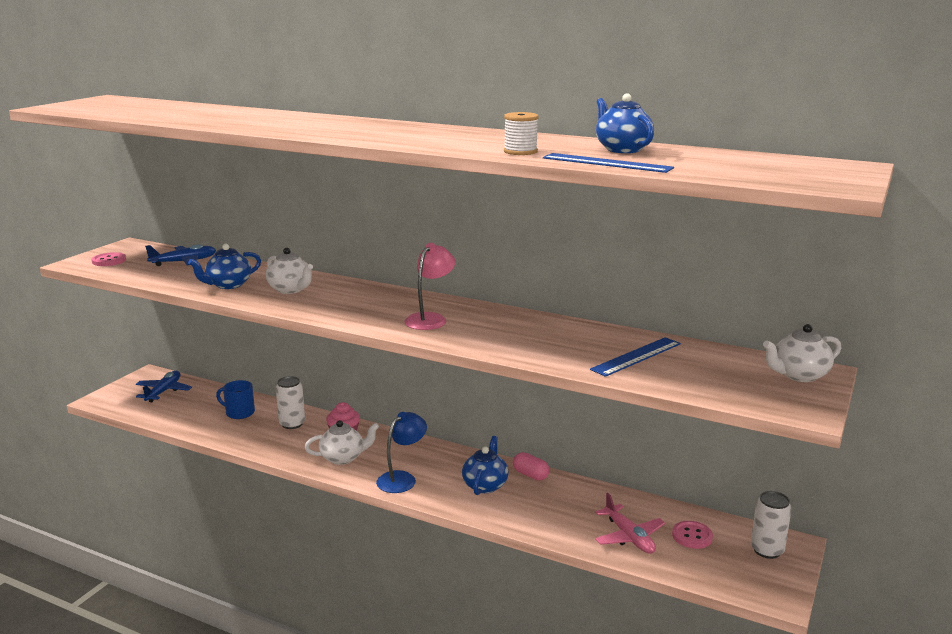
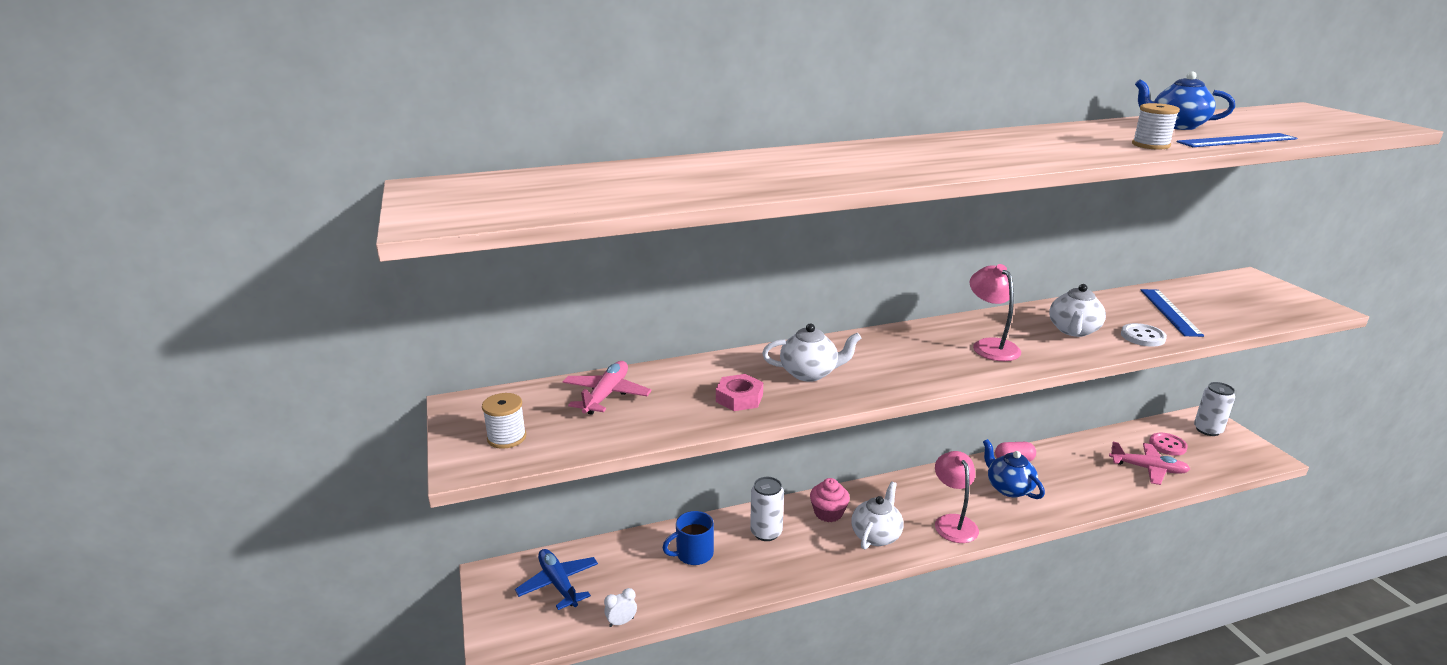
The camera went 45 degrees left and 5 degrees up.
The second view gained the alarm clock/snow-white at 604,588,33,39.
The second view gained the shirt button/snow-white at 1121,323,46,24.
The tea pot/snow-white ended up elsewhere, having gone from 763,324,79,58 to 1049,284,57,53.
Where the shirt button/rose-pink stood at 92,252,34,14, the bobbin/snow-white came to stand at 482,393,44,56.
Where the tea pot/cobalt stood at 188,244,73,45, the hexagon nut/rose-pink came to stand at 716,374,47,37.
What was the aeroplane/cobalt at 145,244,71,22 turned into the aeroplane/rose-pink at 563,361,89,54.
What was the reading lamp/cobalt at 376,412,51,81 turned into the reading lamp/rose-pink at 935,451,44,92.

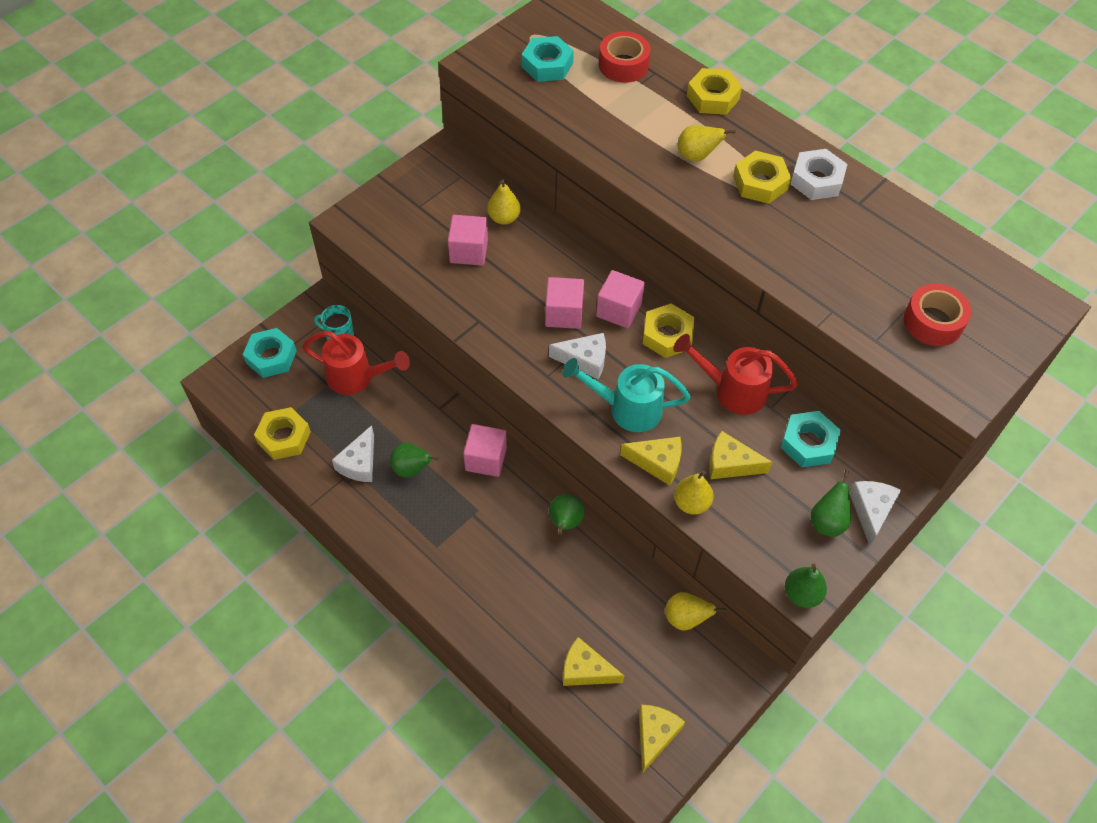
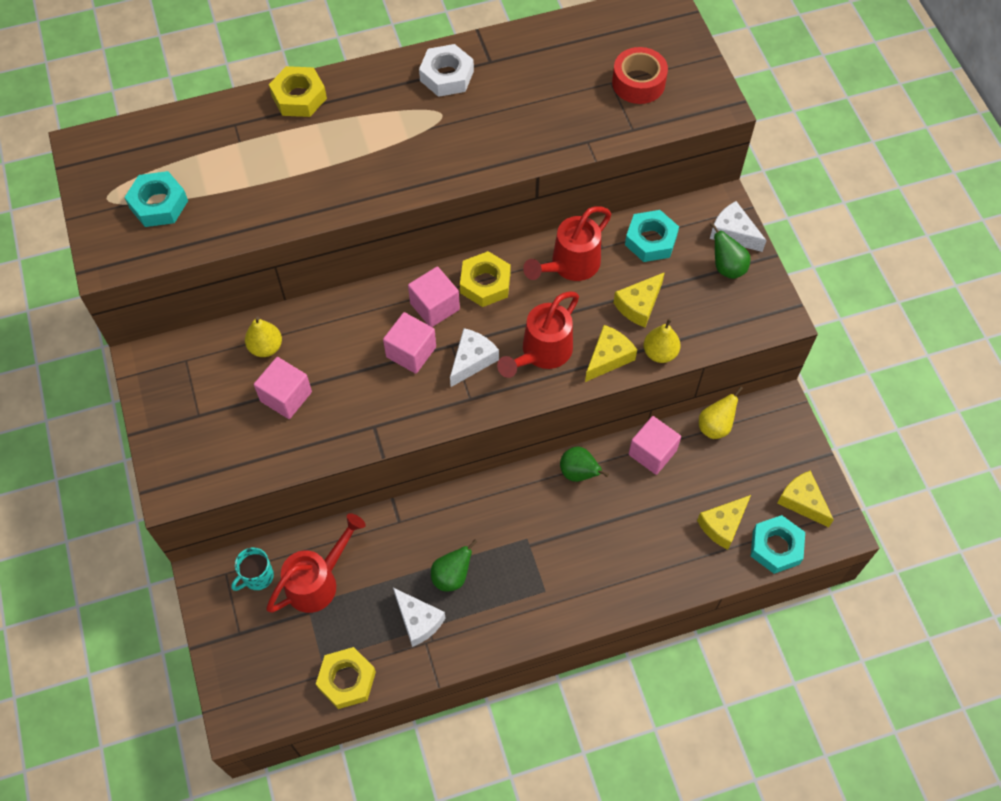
The camera went 60 degrees left and 5 degrees up.
The second view lost the roll of tape/scarlet at 599,31,51,52.
The second view lost the pear/yellow at 678,125,58,36.
The second view lost the hexagon nut/yellow at 733,151,58,53.
The second view lost the pear/green at 785,563,42,45.
The hexagon nut/teal ended up elsewhere, having gone from 243,328,54,50 to 751,515,54,59.
The solid cube/rose-pink ended up elsewhere, having gone from 463,424,44,53 to 629,416,52,59.
What was the watering pot/teal at 562,358,129,74 turned into the watering pot/scarlet at 497,292,82,86.

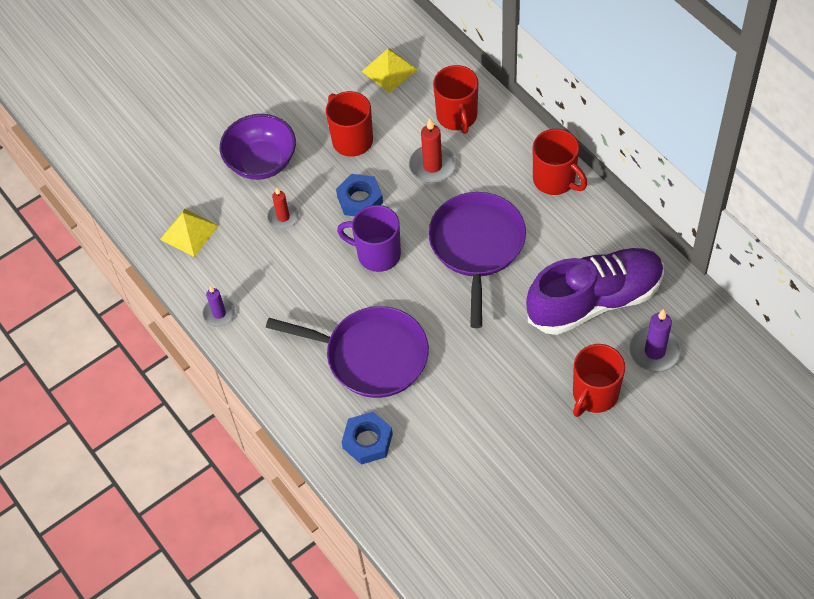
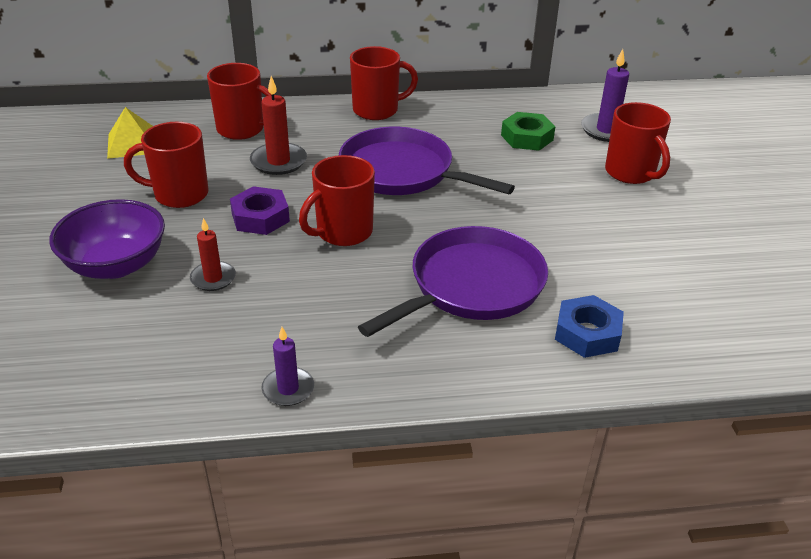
The camera went 65 degrees left and 20 degrees down.
The second view lost the solid pyramid/yellow at 160,209,59,48.
Where the sneaker/royal purple stood at 526,248,138,87, the hexagon nut/green came to stand at 501,112,55,39.
What was the hexagon nut/cobalt at 336,174,47,42 turned into the hexagon nut/royal purple at 230,186,60,49.
What was the tea mug/royal purple at 337,205,64,67 turned into the tea mug/scarlet at 299,155,76,91.

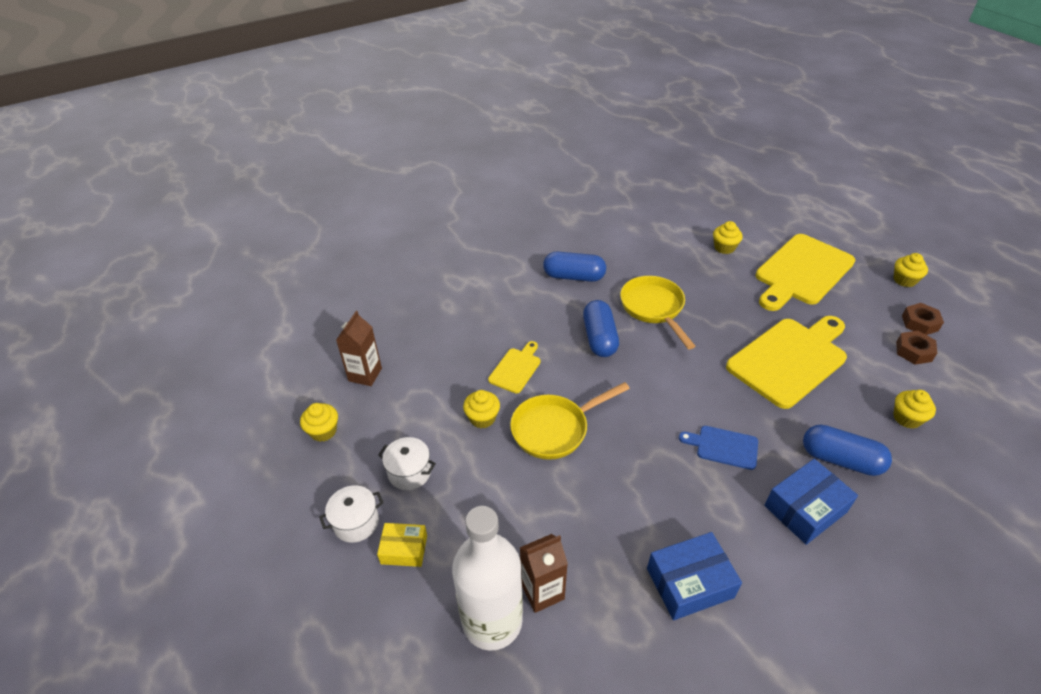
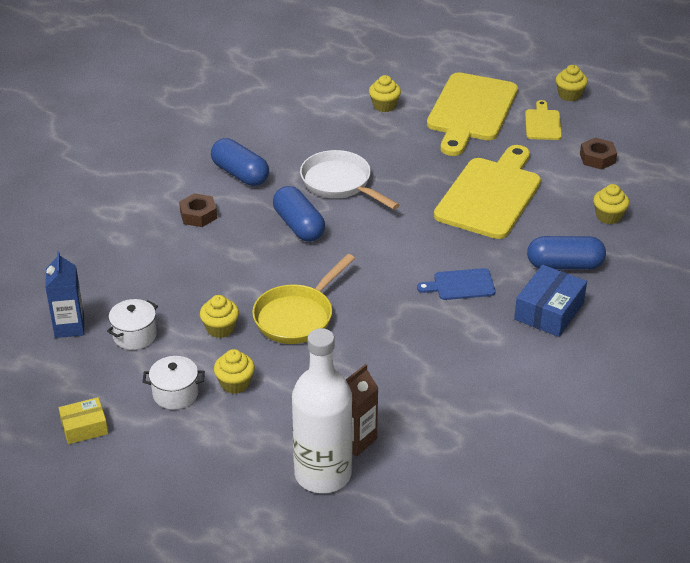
The camera went 25 degrees left and 5 degrees down.
The second view lost the package/cobalt at 647,532,95,88.
The cupcake/yellow ended up elsewhere, having gone from 300,403,38,39 to 214,349,41,45.
The stockpot/snow-white ended up elsewhere, having gone from 319,486,65,57 to 107,299,51,51.
The package/yellow ended up elsewhere, having gone from 377,523,50,44 to 59,397,49,47.
The cutting board/yellow ended up elsewhere, having gone from 488,341,53,52 to 525,100,37,40.
The hexagon nut/russet ended up elsewhere, having gone from 902,303,42,32 to 179,193,38,34.
What was the juice carton/russet at 336,311,46,75 turned into the juice carton/cobalt at 45,251,39,87.
What was the pan/yellow at 620,276,75,73 turned into the pan/snow-white at 300,150,100,60.
The capsule/cobalt at 543,252,63,30 ended up facing another way, 60 degrees clockwise from before.

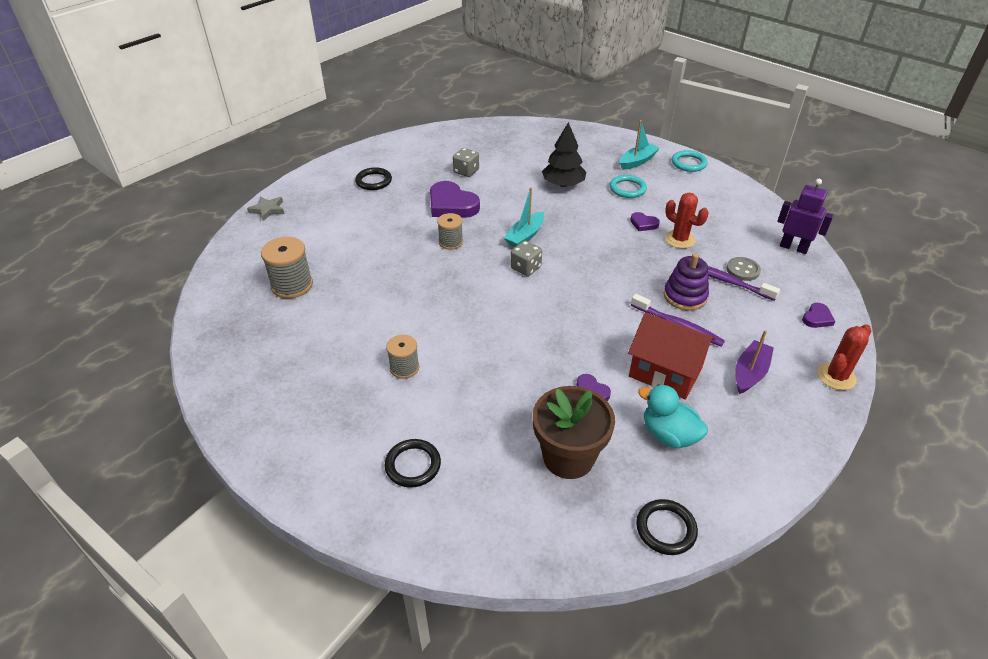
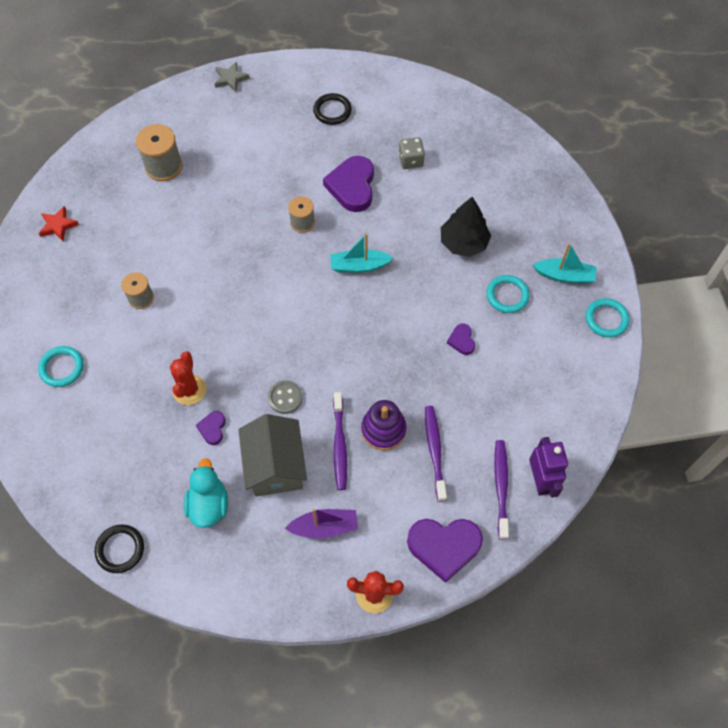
The camera went 50 degrees right and 20 degrees up.
The second view lost the dice/gray at 510,241,32,35.
The second view lost the flower pot/russet at 533,386,82,93.
The second view gained the star/scarlet at 39,206,40,35.
The second view gained the tooth brush/royal purple at 494,440,15,100.
The saguaro cactus/scarlet ended up elsewhere, having gone from 665,193,44,56 to 170,351,36,54.
The shirt button/gray ended up elsewhere, having gone from 726,257,35,24 to 268,380,35,34.
What was the torus/jet-black at 385,439,56,49 turned into the torus/teal at 38,346,46,41.
What was the toy house/scarlet at 628,312,88,88 turned into the toy house/gray at 238,414,69,83.
The size of the heart/royal purple at 802,303,33,25 changed by a factor of 2.04.

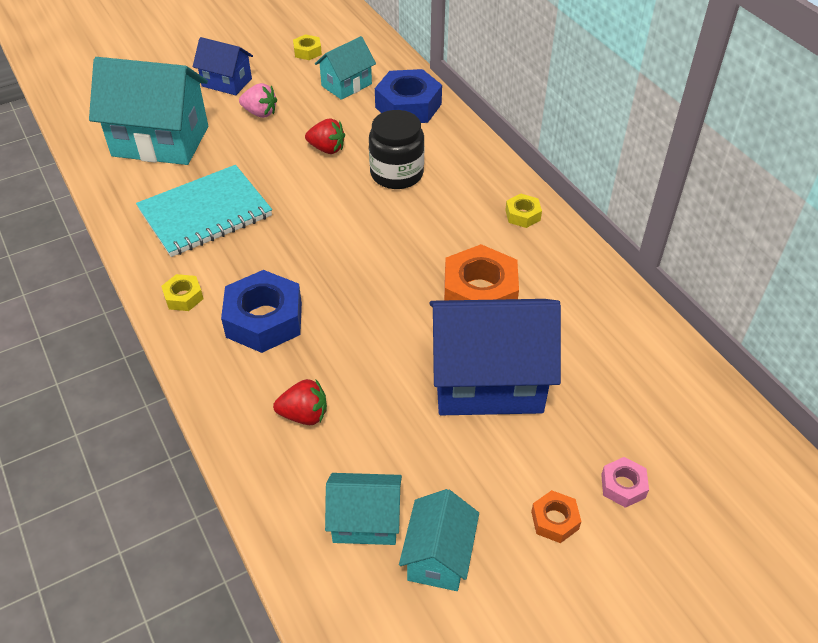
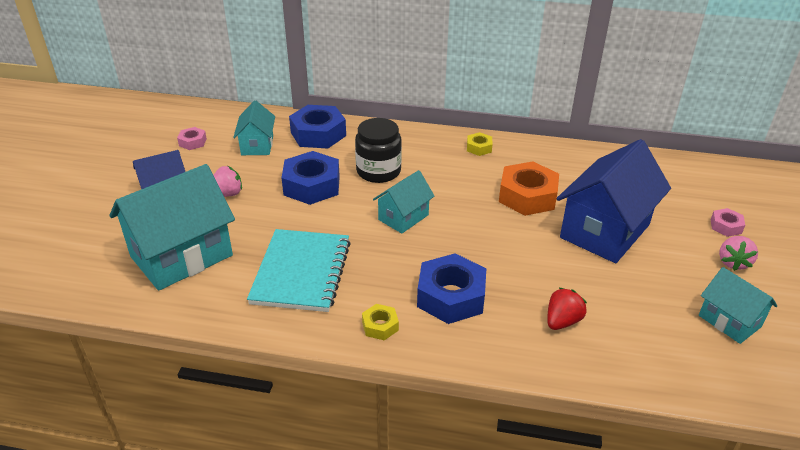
The camera went 50 degrees left and 10 degrees down.
The toy house/teal ended up elsewhere, having gone from 325,473,77,72 to 373,170,62,64.
Where the strawberry/scarlet stood at 305,118,40,36, the hexagon nut/cobalt came to stand at 282,151,58,54.
Where the hexagon nut/orange stood at 531,490,50,53, the strawberry/rose-pink came to stand at 719,236,39,35.
What was the hexagon nut/yellow at 293,34,29,26 turned into the hexagon nut/rose-pink at 177,127,30,23.

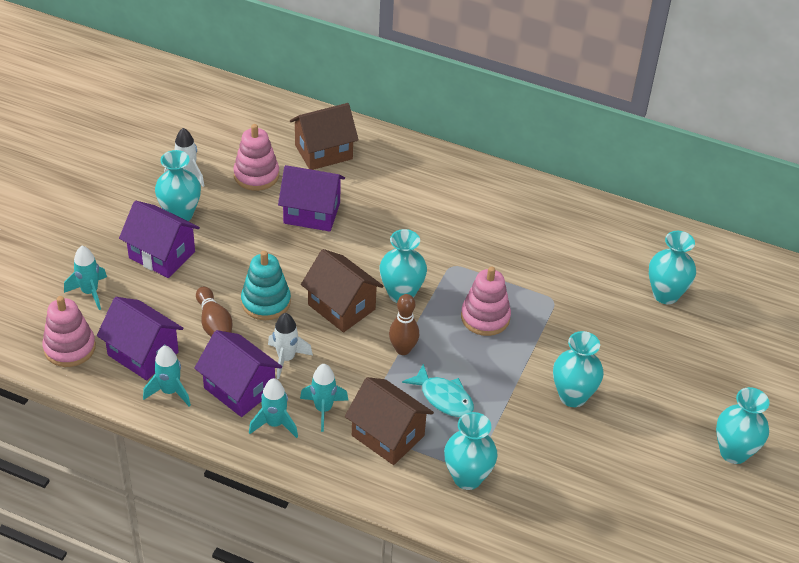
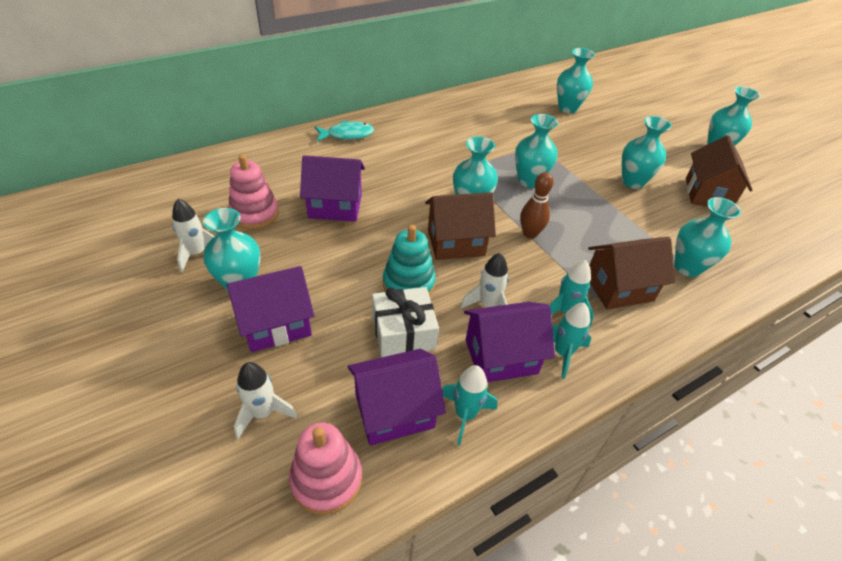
The camera went 55 degrees left and 0 degrees up.
The toy house/russet ended up elsewhere, having gone from 290,103,69,67 to 686,135,67,72.
The fish/teal ended up elsewhere, having gone from 402,364,72,53 to 315,121,59,20.
Where the bowling pin/russet stood at 196,287,36,50, the wrapped gift/snow-white came to stand at 372,287,67,70.
Where the stacking toy/rose-pink stood at 461,266,50,70, the vase/teal came to stand at 515,114,43,74.
What was the spaceship/teal at 64,246,43,64 turned into the spaceship/snow-white at 234,362,63,77.
The toy house/royal purple at 278,165,67,67 ended up facing another way, 45 degrees clockwise from before.

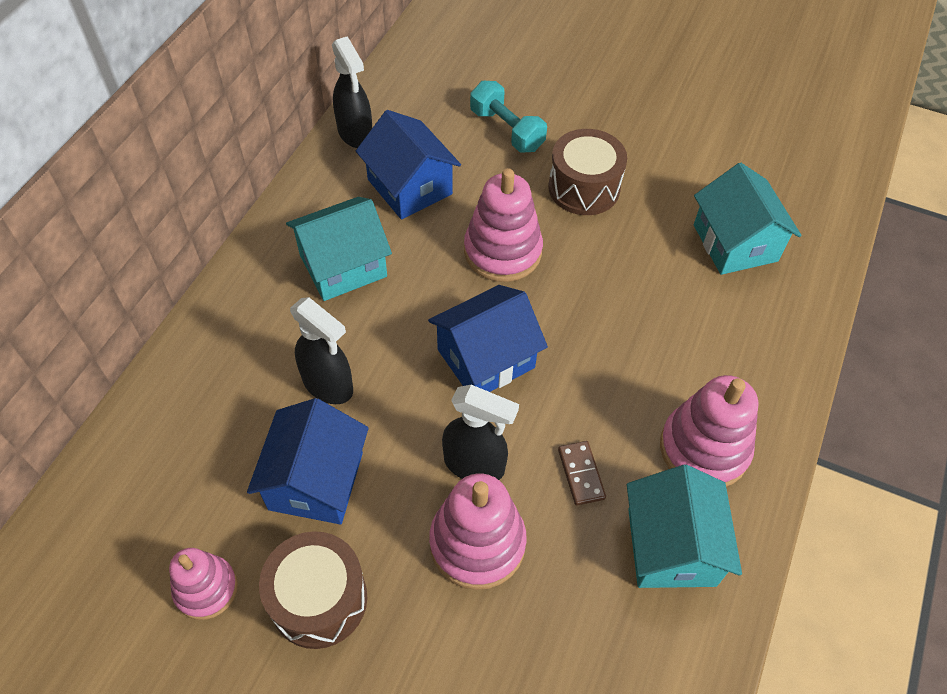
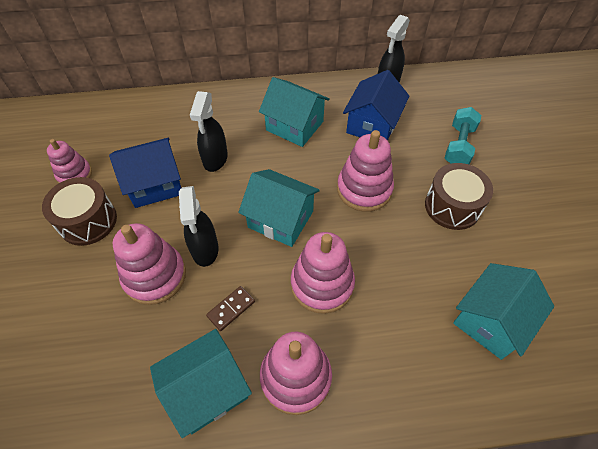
The camera went 60 degrees right and 0 degrees up.
The second view gained the stacking toy/rose-pink at 291,232,64,82.
What was the toy house/cobalt at 428,285,120,107 turned into the toy house/teal at 238,169,82,78.

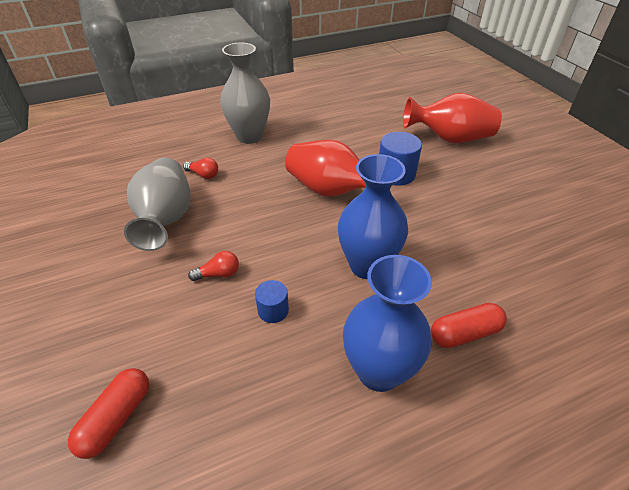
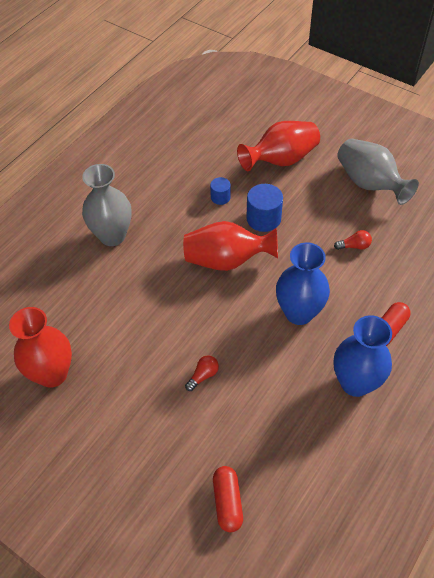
The camera went 30 degrees left and 10 degrees up.
The second view gained the vase/scarlet at 9,307,63,81.
The vase/gray ended up elsewhere, having gone from 124,157,66,94 to 337,139,82,66.
The lightbulb/scarlet ended up elsewhere, having gone from 183,158,35,21 to 334,230,38,20.
The solid cylinder/cobalt ended up elsewhere, having gone from 255,280,34,43 to 210,177,21,28.

